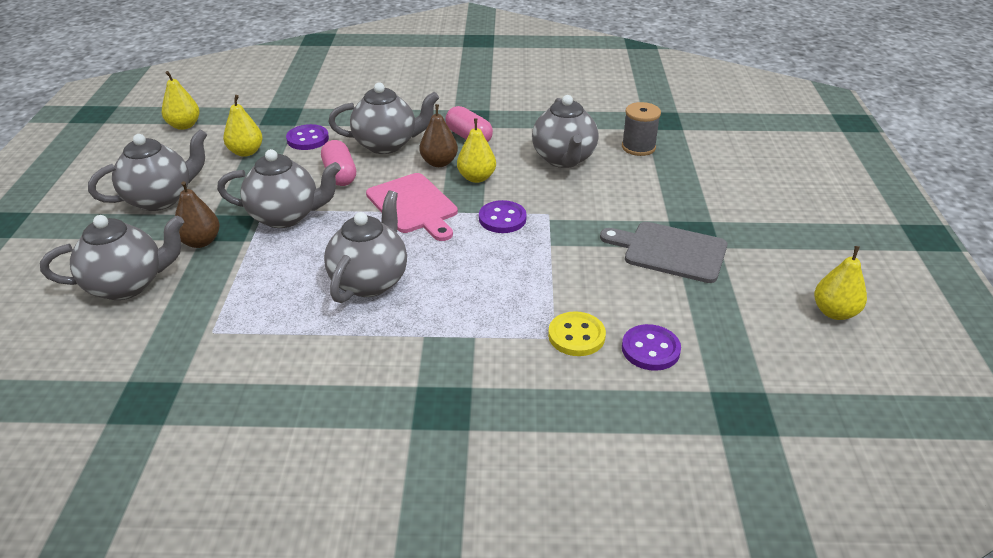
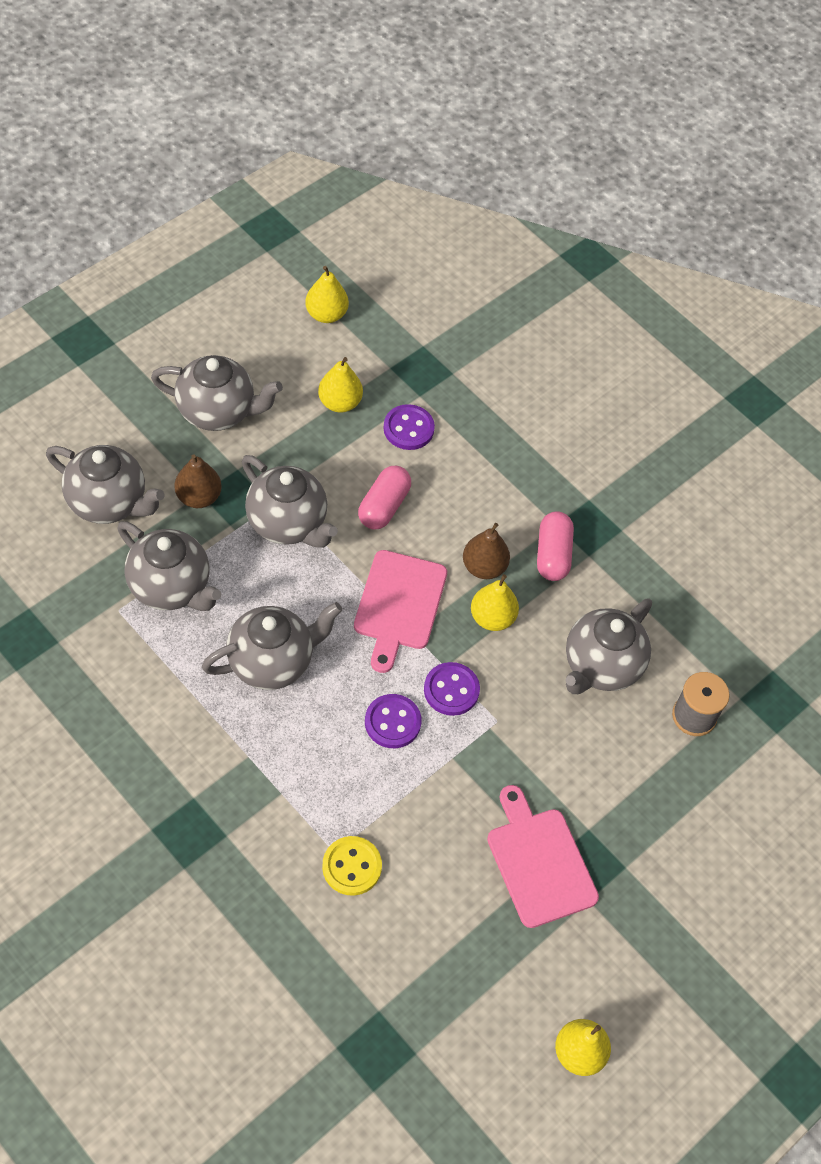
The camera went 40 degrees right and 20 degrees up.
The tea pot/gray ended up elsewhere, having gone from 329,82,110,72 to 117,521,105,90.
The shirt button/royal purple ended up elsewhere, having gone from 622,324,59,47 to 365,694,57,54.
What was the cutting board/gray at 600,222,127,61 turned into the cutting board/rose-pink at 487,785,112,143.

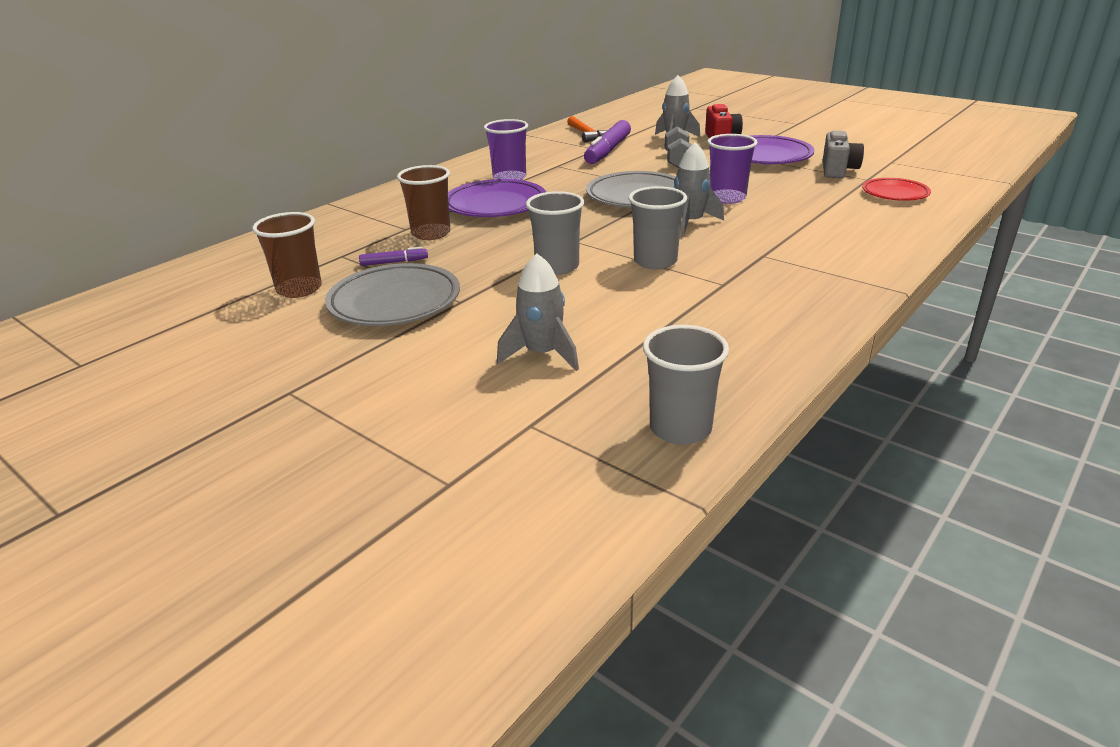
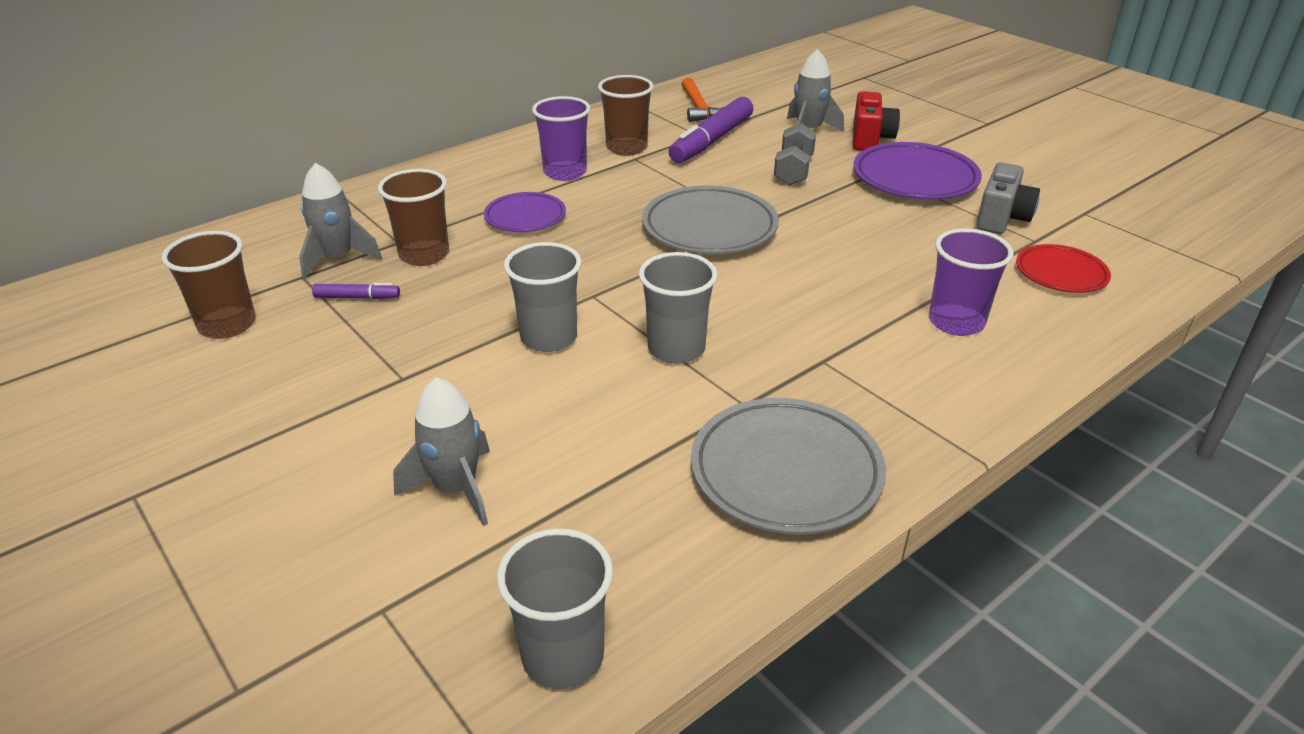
The camera went 10 degrees right and 5 degrees up.
The second view gained the beaker/russet at 598,75,55,81.
The dinner plate/gray ended up elsewhere, having gone from 325,263,135,63 to 691,398,195,137.
The spaceship/gray ended up elsewhere, having gone from 674,142,50,95 to 299,163,83,116.
The beaker/royal purple ended up elsewhere, having gone from 707,134,51,70 to 929,228,85,108.
The size of the dinner plate/royal purple at 448,179,98,38 changed by a factor of 0.61.

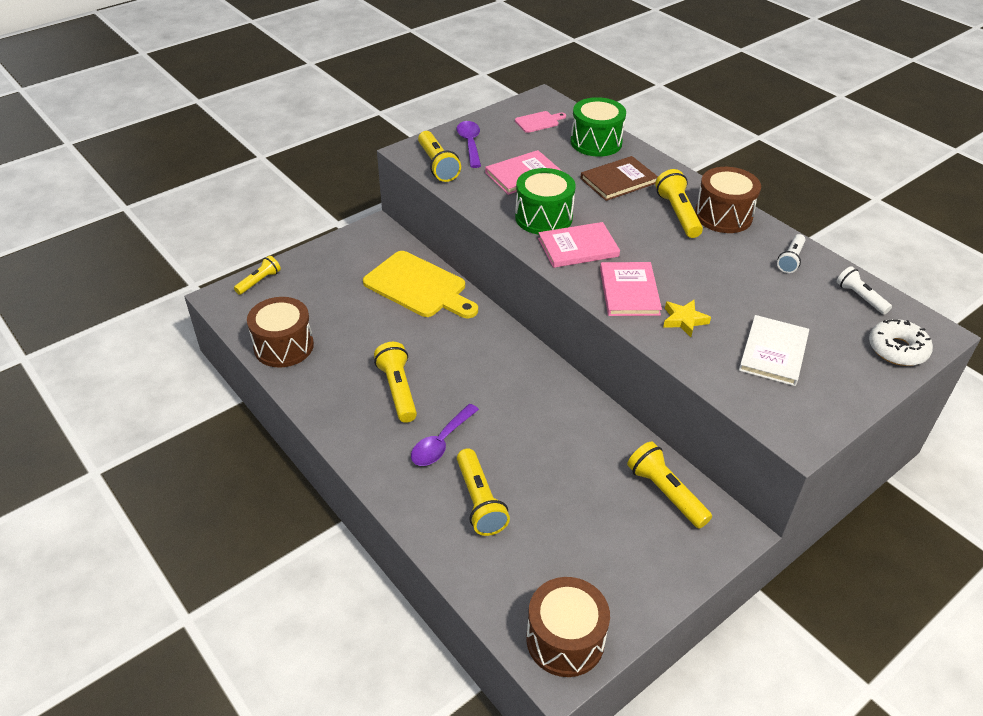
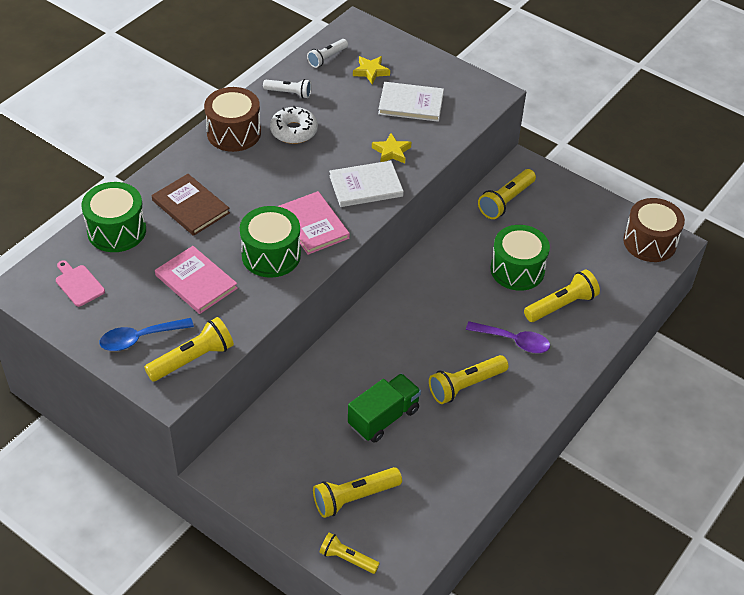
The camera went 105 degrees left and 5 degrees up.
The second view lost the toy drum/russet at 247,297,67,71.
The second view lost the cutting board/yellow at 363,251,115,67.
The second view gained the toy truck/green at 348,373,73,70.
The second view gained the star/yellow at 353,56,37,28.
The second view gained the toy drum/green at 490,225,60,66.
The flashlight/yellow ended up elsewhere, having gone from 655,169,48,69 to 313,467,89,51.
The donut/snow-white ended up elsewhere, having gone from 869,319,64,47 to 270,106,48,38.
What was the spoon/royal purple at 457,121,24,47 turned into the spoon/cobalt at 100,318,94,33.
What was the book/rose-pink at 600,262,62,54 turned into the book/snow-white at 329,160,75,47.

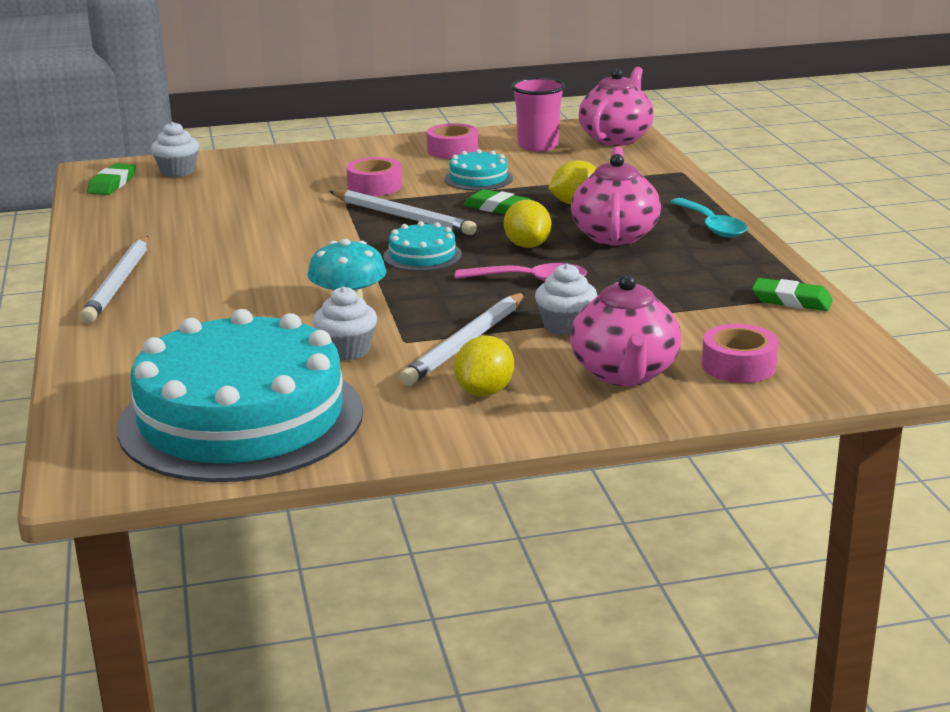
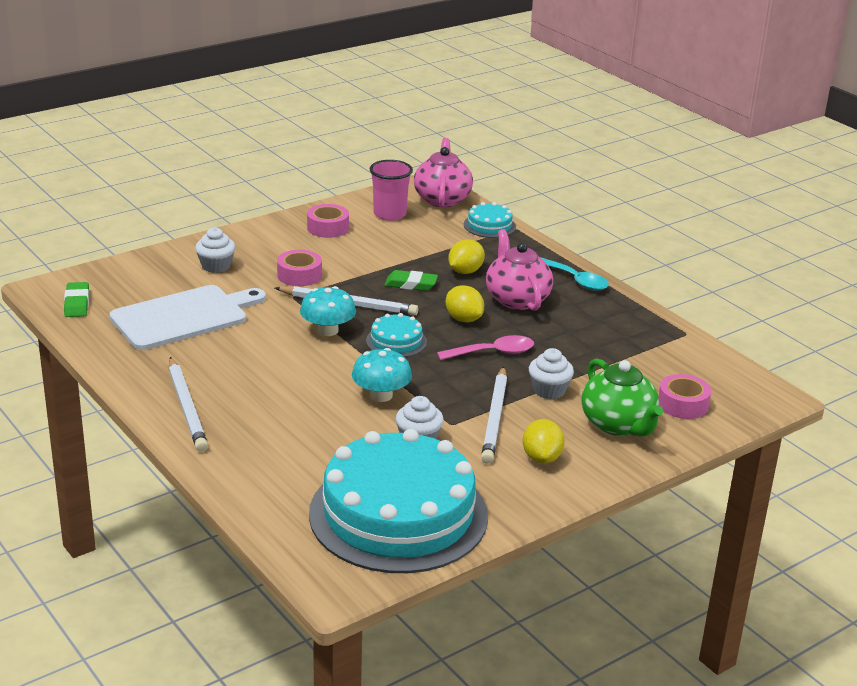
The camera went 25 degrees left and 5 degrees up.
The second view lost the eraser/green at 752,278,81,33.
The second view gained the cutting board/snow-white at 109,285,157,65.
The second view gained the toadstool/teal at 300,286,56,50.
The cupcake/snow-white ended up elsewhere, having gone from 151,122,48,55 to 195,228,41,45.
The cake/teal ended up elsewhere, having gone from 444,149,69,42 to 464,202,52,36.
What was the tea pot/rose-pink at 570,274,111,112 turned into the tea pot/green at 581,358,82,78.

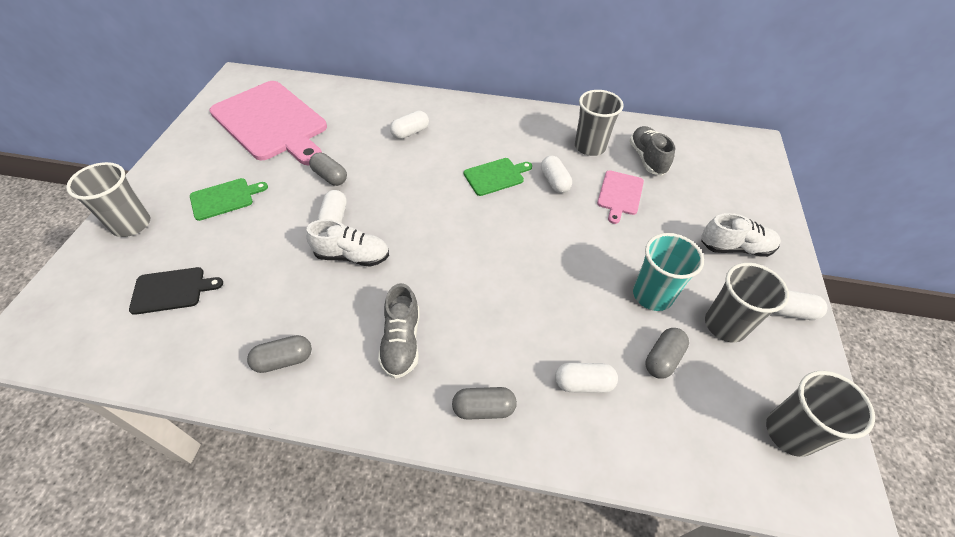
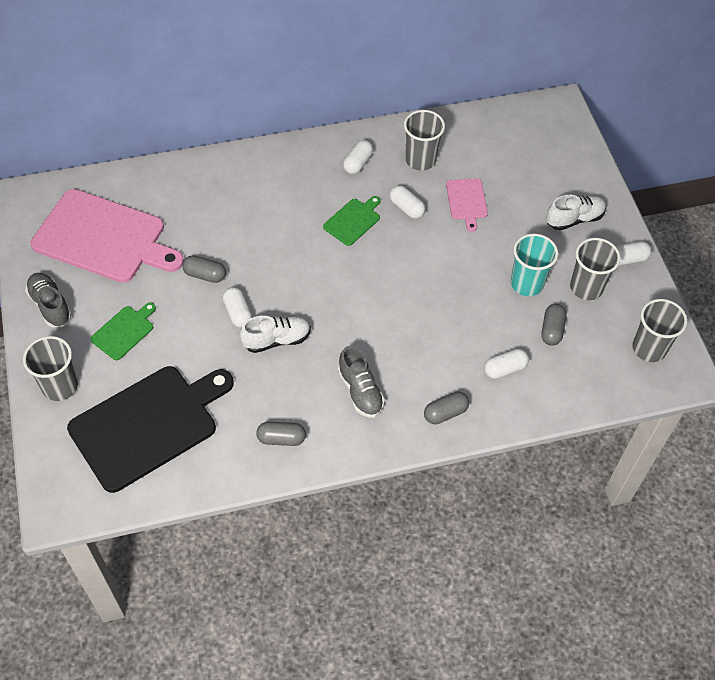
The camera went 25 degrees left and 5 degrees up.
The capsule/snow-white ended up elsewhere, having gone from 390,111,39,28 to 343,140,30,34.
The sneaker/gray ended up elsewhere, having gone from 629,126,46,50 to 25,273,47,54.
The capsule/gray at 247,335,65,38 ended up facing another way, 45 degrees clockwise from before.
The size of the cutting board/jet-black at 129,267,94,48 changed by a factor of 2.21.

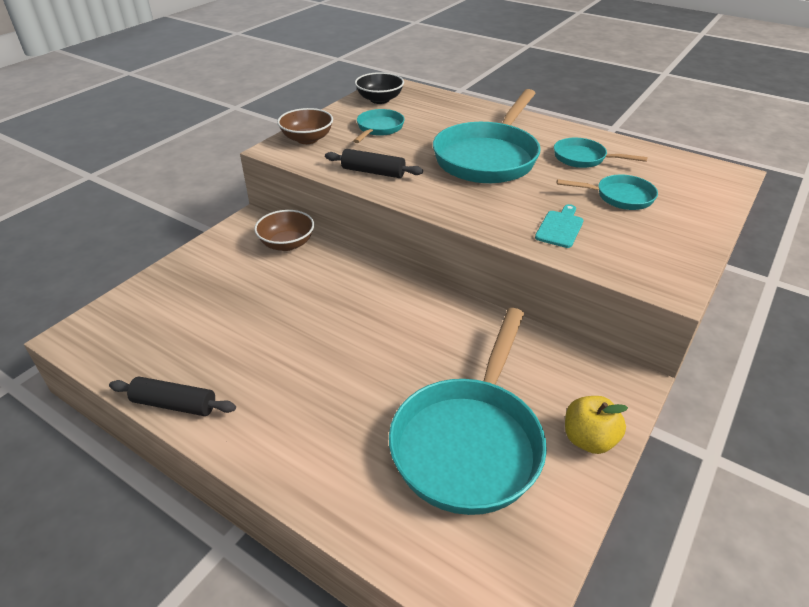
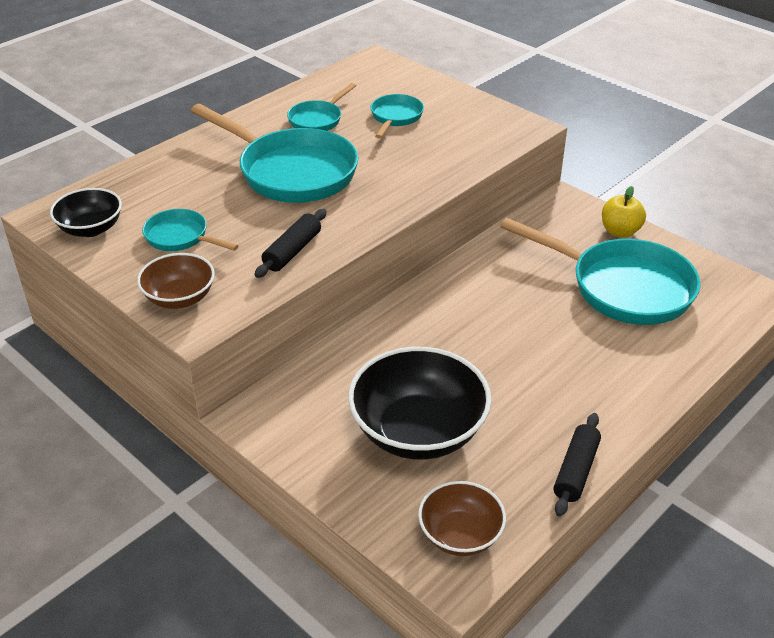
The camera went 80 degrees left and 0 degrees up.
The second view lost the cutting board/teal at 535,204,48,44.
The second view gained the bowl/jet-black at 348,347,144,113.
The bowl/russet ended up elsewhere, having gone from 254,210,60,41 to 418,481,88,75.

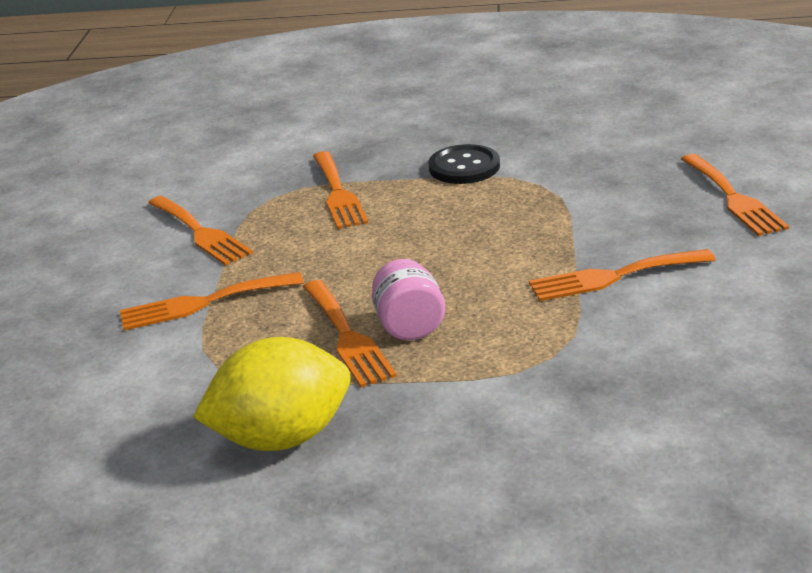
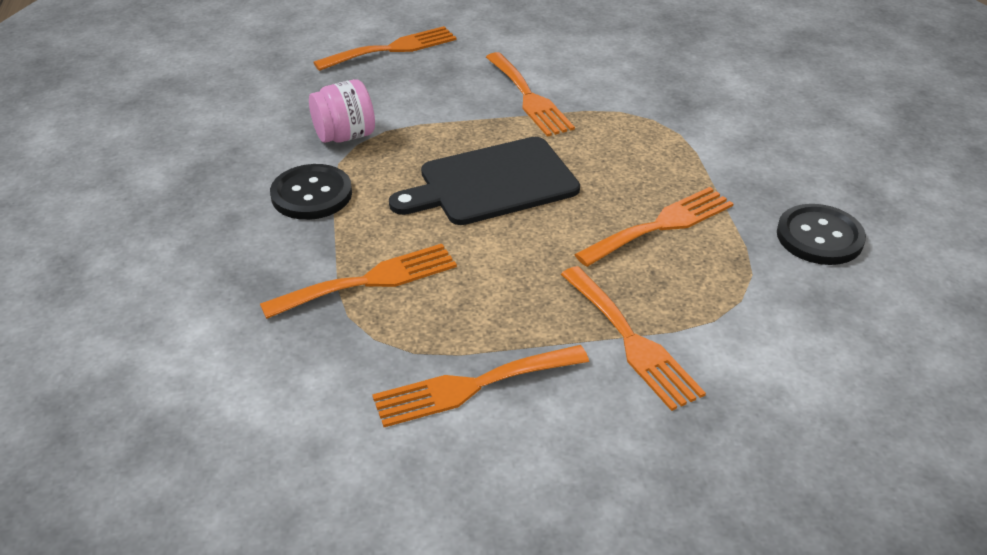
The camera went 105 degrees left and 10 degrees up.
The second view gained the cutting board/jet-black at 389,137,191,88.
The jam jar/rose-pink ended up elsewhere, having gone from 372,259,73,81 to 309,79,66,64.
Where the lemon/yellow stood at 193,337,158,114, the shirt button/jet-black came to stand at 777,204,89,61.
The table fork/orange at 148,196,105,69 ended up facing another way, 150 degrees counterclockwise from before.

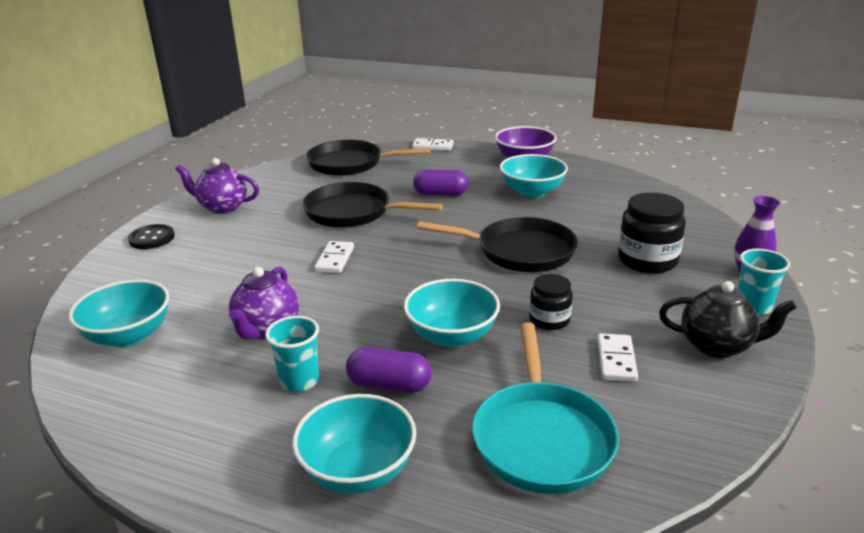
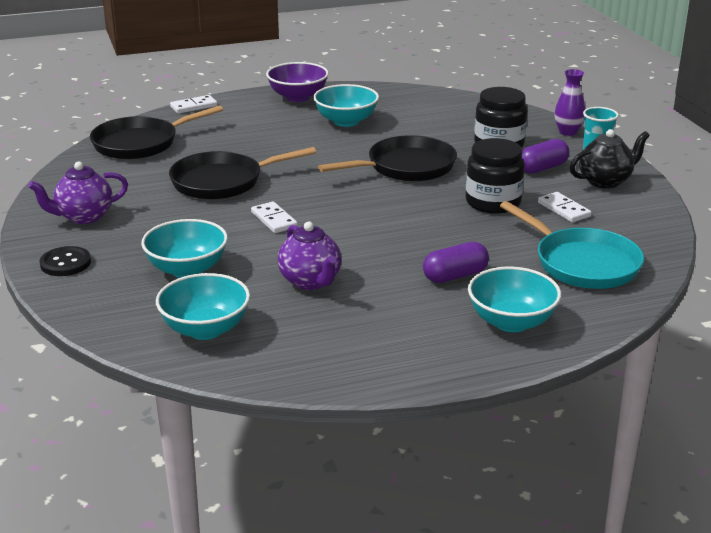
The camera went 40 degrees left and 0 degrees up.
The second view lost the beaker/teal at 265,316,54,76.
The bowl/teal ended up elsewhere, having gone from 404,279,96,68 to 141,219,87,59.
The capsule/royal purple ended up elsewhere, having gone from 413,170,56,25 to 522,139,47,35.
The size of the jam jar/jet-black at 529,274,44,56 changed by a factor of 1.65.

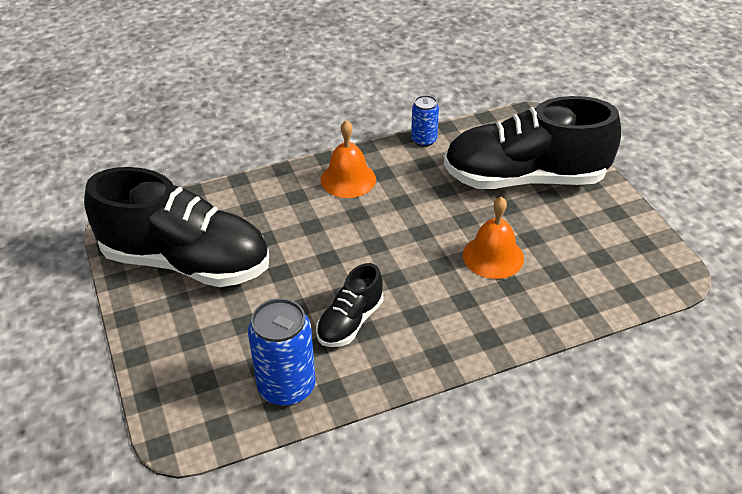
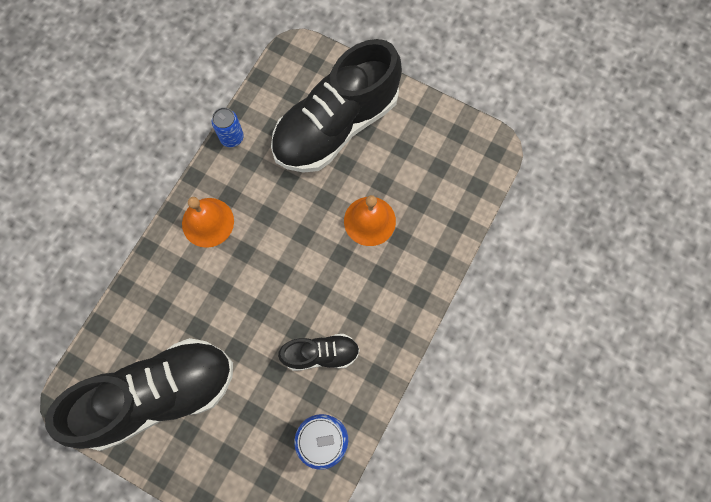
The camera went 40 degrees left and 30 degrees up.
The sneaker/jet-black at 316,263,68,84 ended up facing another way, 90 degrees counterclockwise from before.

